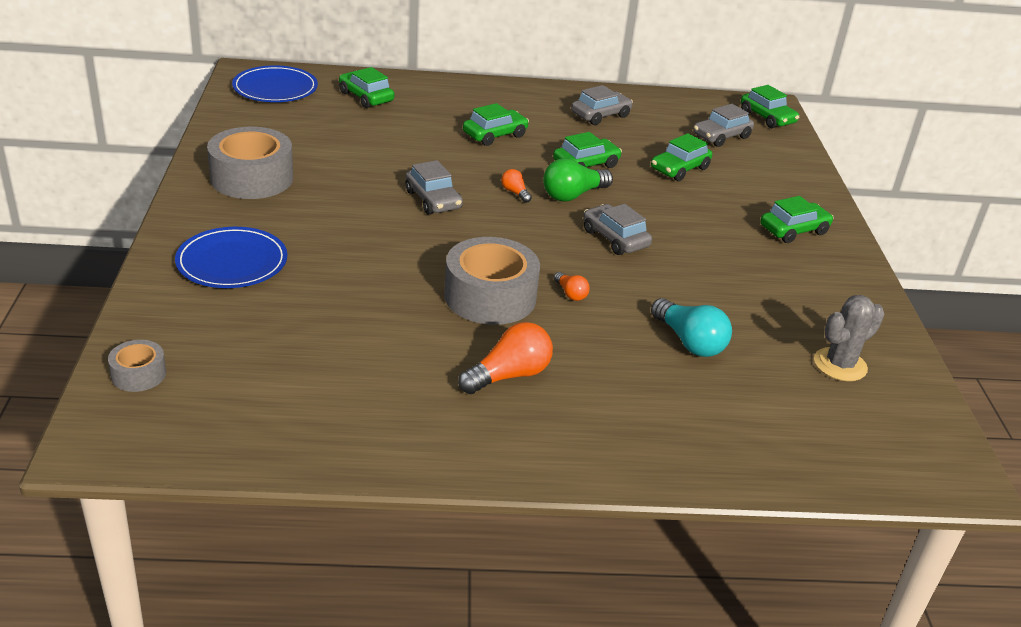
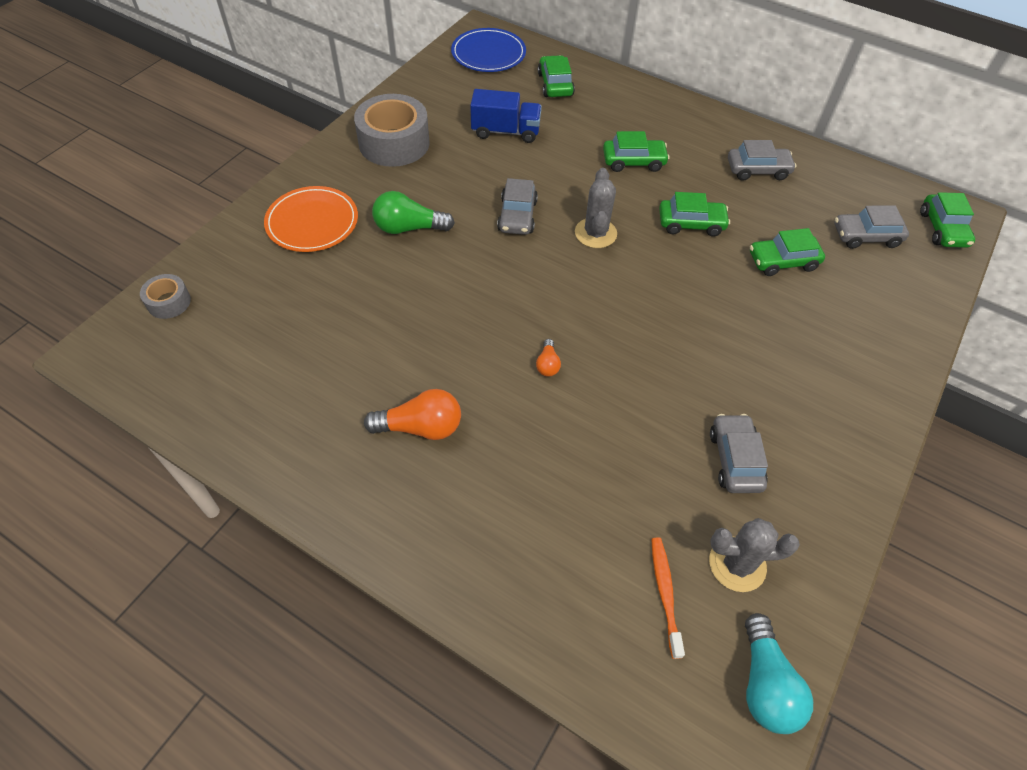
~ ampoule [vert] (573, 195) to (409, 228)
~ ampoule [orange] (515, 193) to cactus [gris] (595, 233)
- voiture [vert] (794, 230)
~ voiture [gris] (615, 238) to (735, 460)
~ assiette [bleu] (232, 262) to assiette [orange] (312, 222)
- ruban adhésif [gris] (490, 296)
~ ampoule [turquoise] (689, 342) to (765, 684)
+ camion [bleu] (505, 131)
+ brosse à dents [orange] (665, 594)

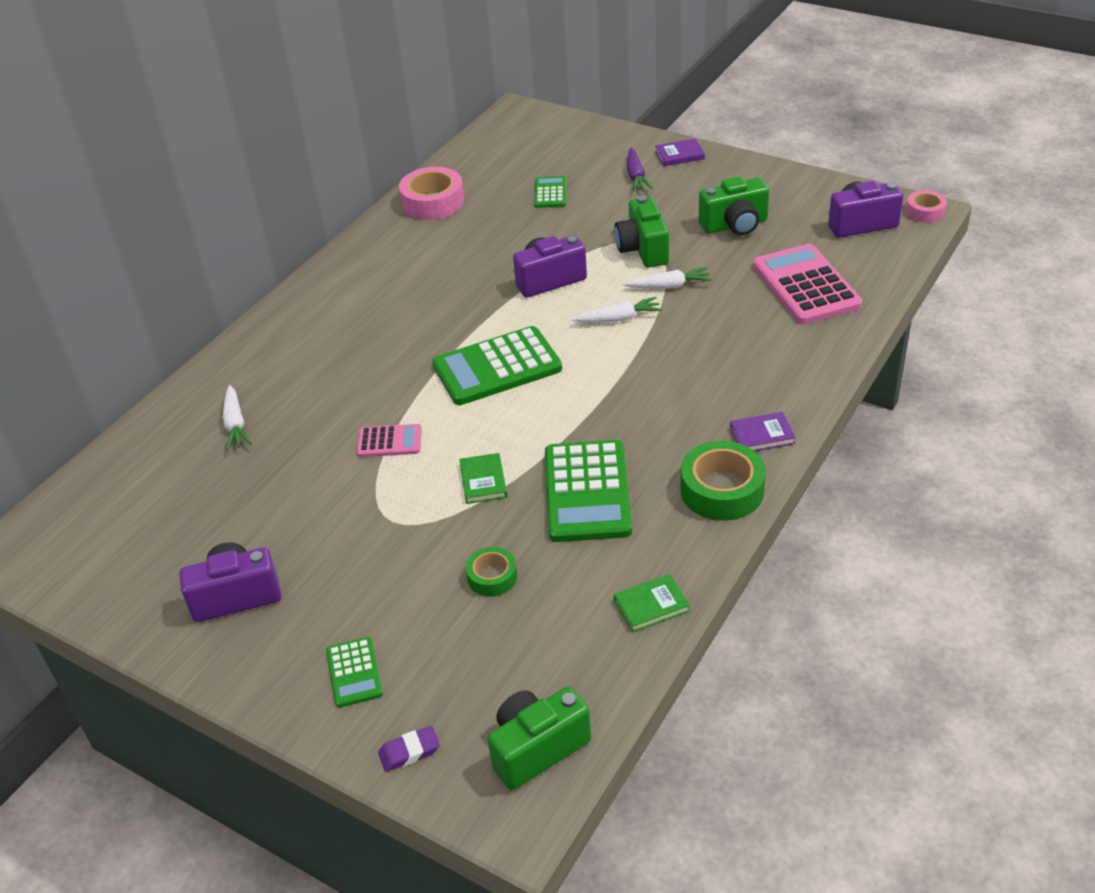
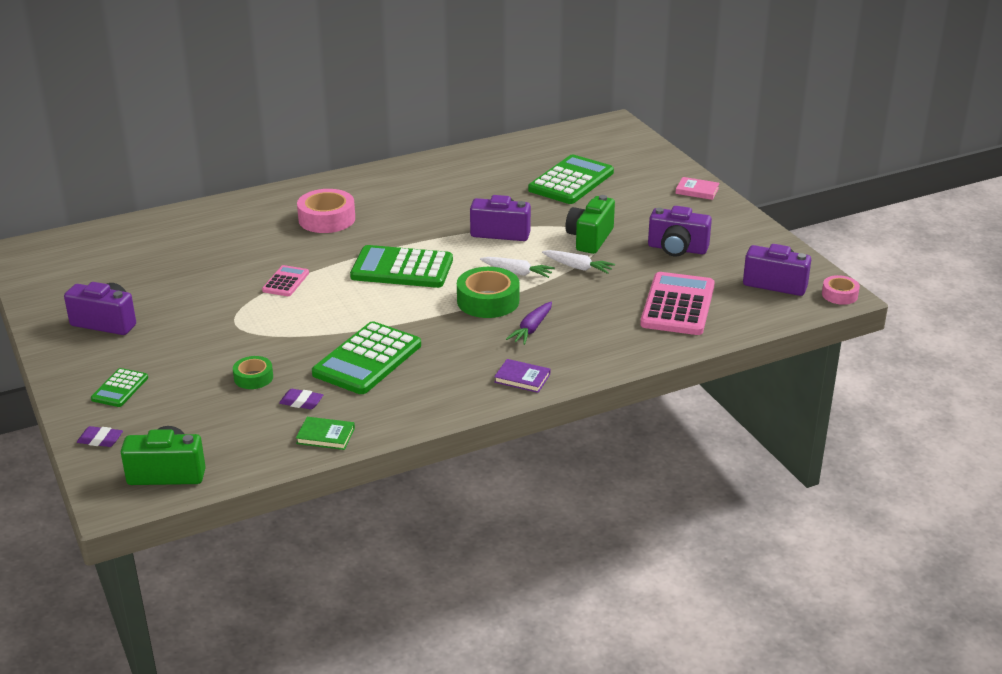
~ livre [violet] (679, 155) to livre [rose] (697, 191)
~ carotte [violet] (636, 176) to (531, 329)
~ ruban adhésif [rose] (433, 202) to (327, 219)
~ calculatrice [vert] (550, 193) = (571, 181) x1.94
~ appareil photo [vert] (735, 225) to appareil photo [violet] (677, 249)
- carotte [blanc] (235, 424)
~ calculatrice [rose] (389, 441) = (286, 282) 105 degrees counterclockwise
~ ruban adhésif [vert] (722, 490) to (488, 301)
- livre [vert] (483, 481)
+ gomme [violet] (301, 402)

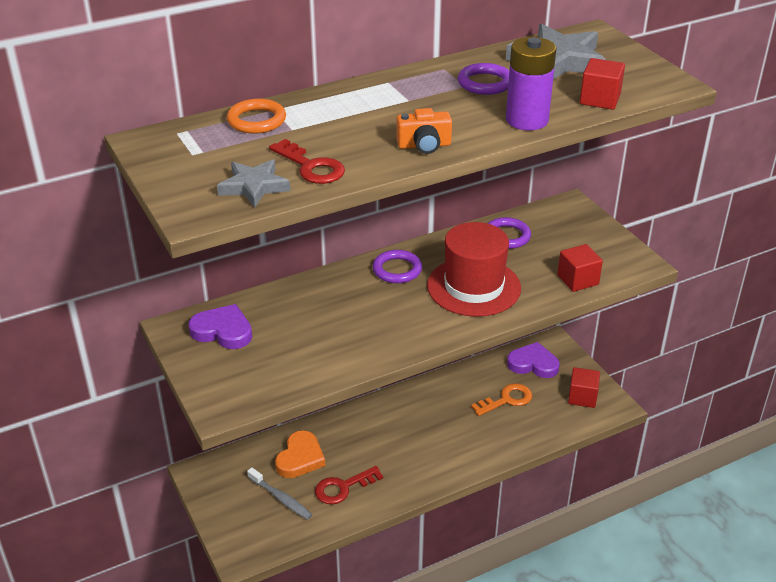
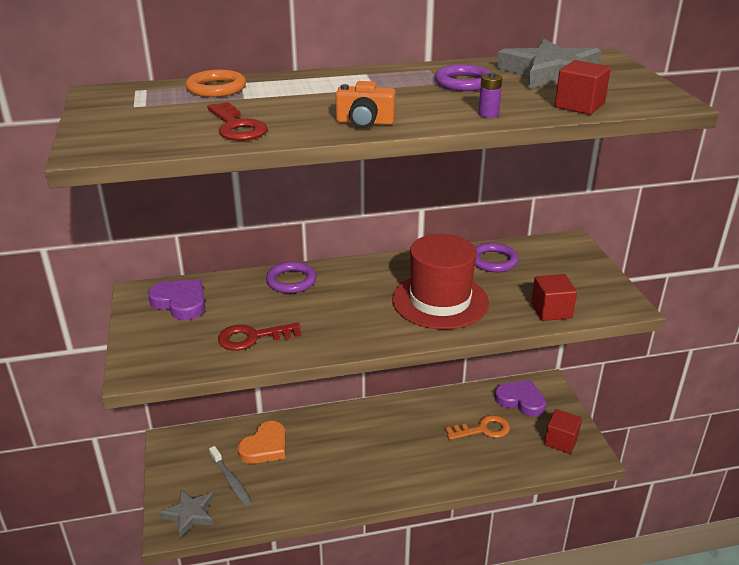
~ pile [violet] (527, 120) = (488, 114) x0.44
~ étoile [gris] (254, 186) to (190, 514)
~ anneau [violet] (397, 270) to (291, 281)
~ clé [rouge] (343, 488) to (252, 337)

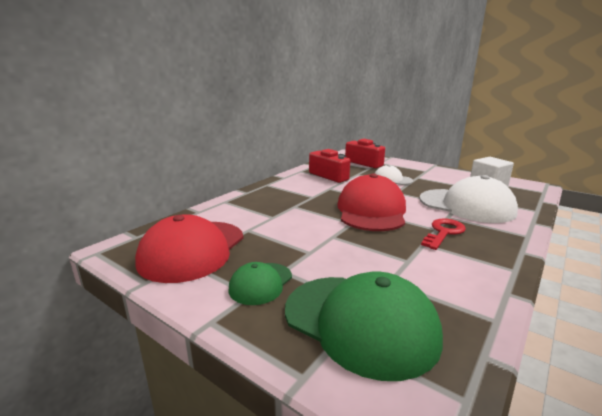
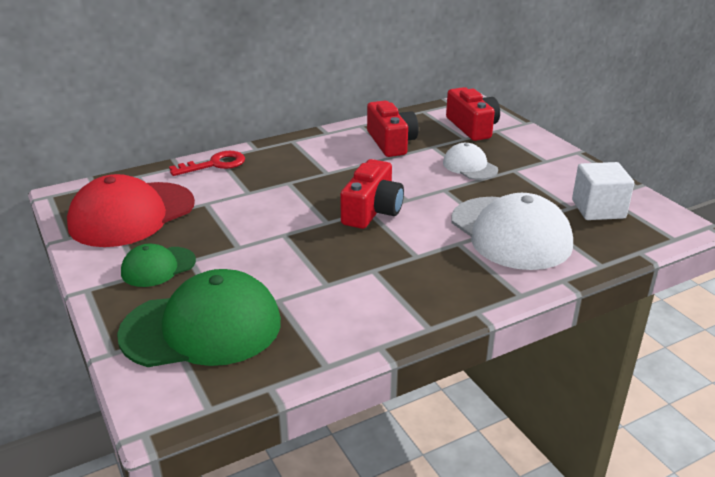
~ casquette [rouge] (371, 211) to appareil photo [rouge] (372, 211)
~ clé [rouge] (444, 232) to (215, 164)
~ casquette [vert] (360, 322) = (202, 328) 75 degrees counterclockwise

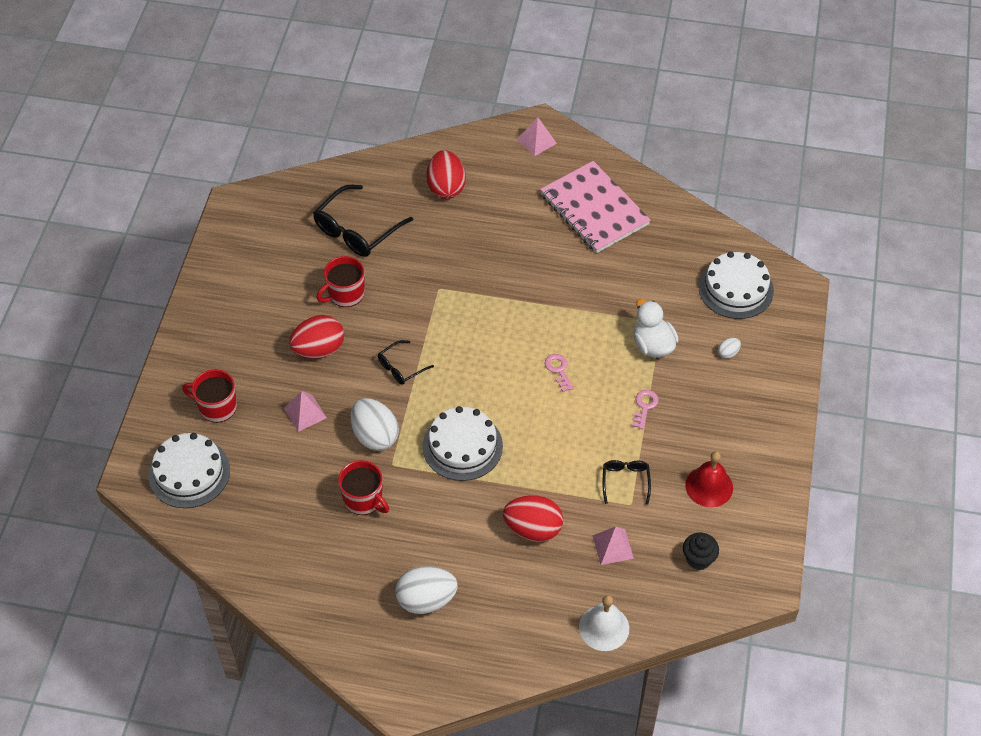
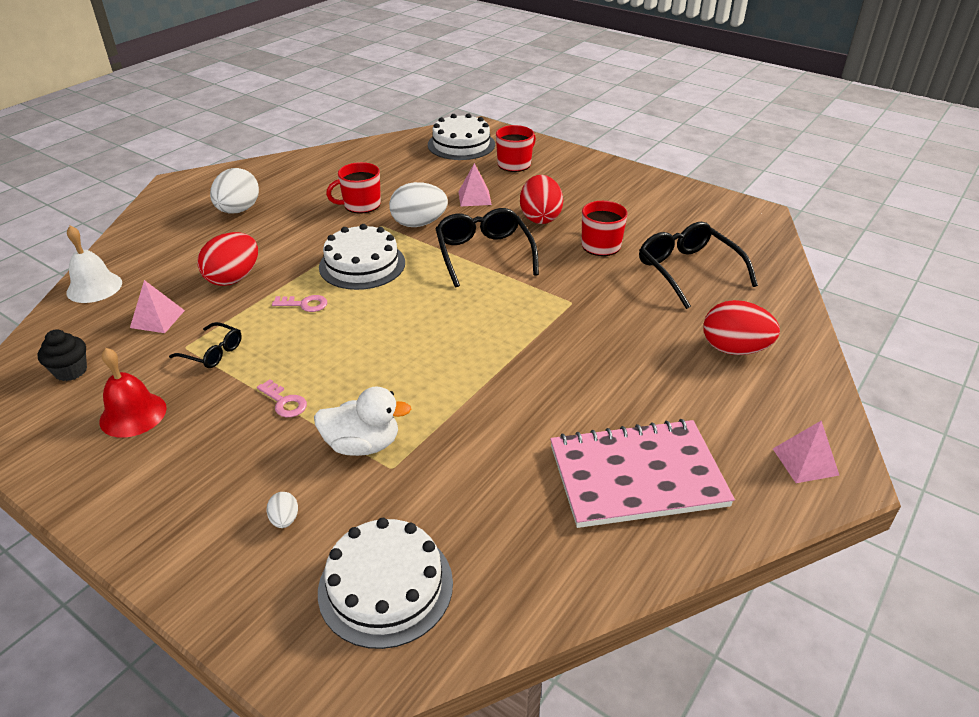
~ lunettes [noir] (401, 367) = (484, 254) x1.86
~ clé [rose] (558, 370) to (304, 304)

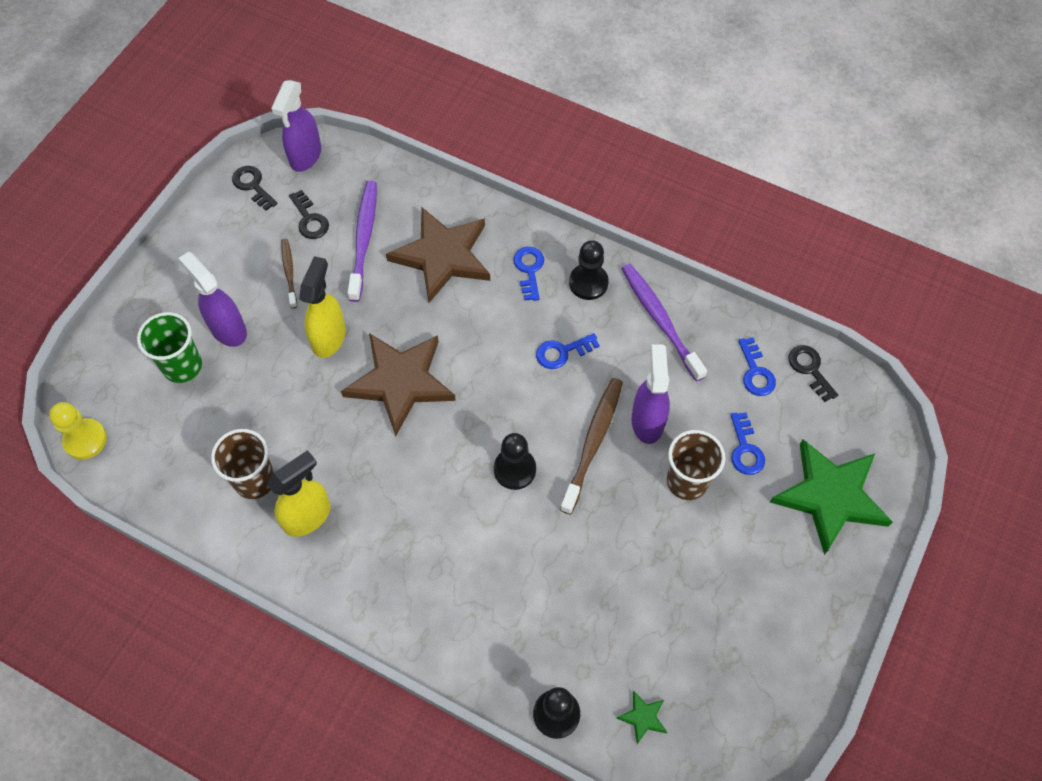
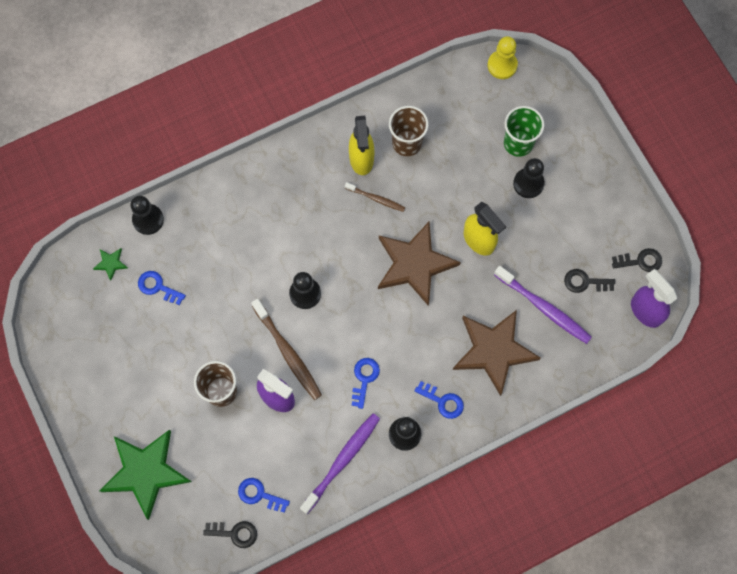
~ brosse à dents [marron] (289, 272) to (376, 199)
~ vaporisateur [violet] (228, 329) to pion [noir] (528, 183)
~ brosse à dents [violet] (660, 320) = (342, 461) 60 degrees counterclockwise
~ clé [bleu] (745, 449) to (158, 287)

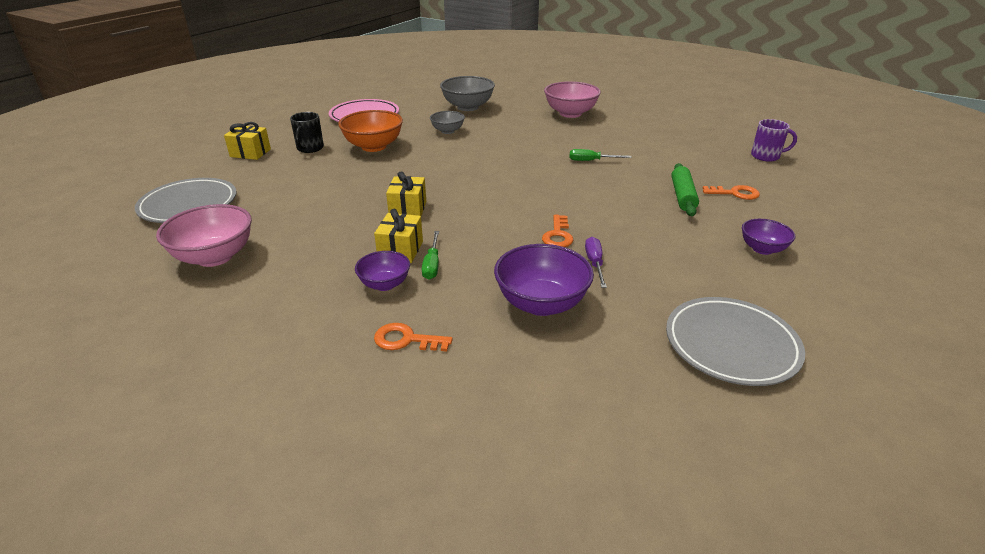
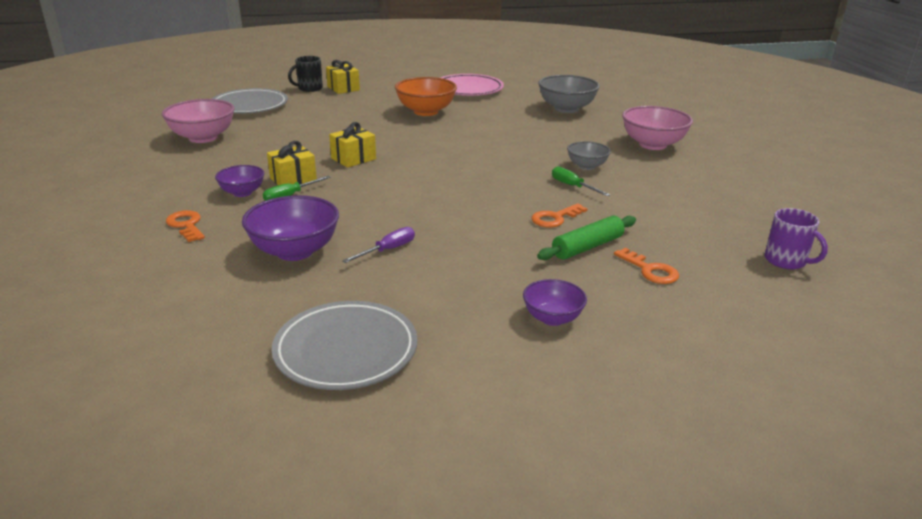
~ bol [gris] (447, 131) to (586, 166)
~ tasse [noir] (309, 148) to (309, 88)
~ clé [orange] (558, 235) to (555, 218)

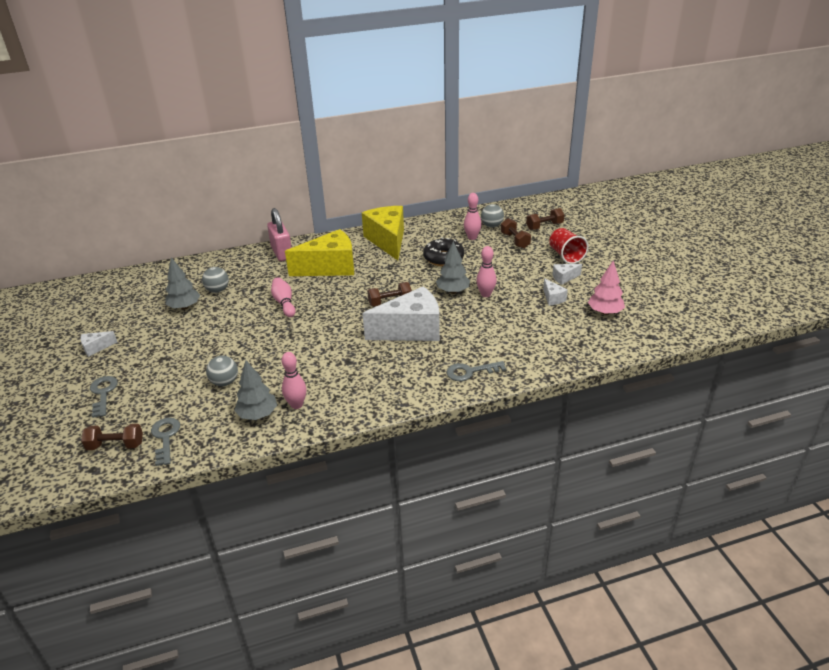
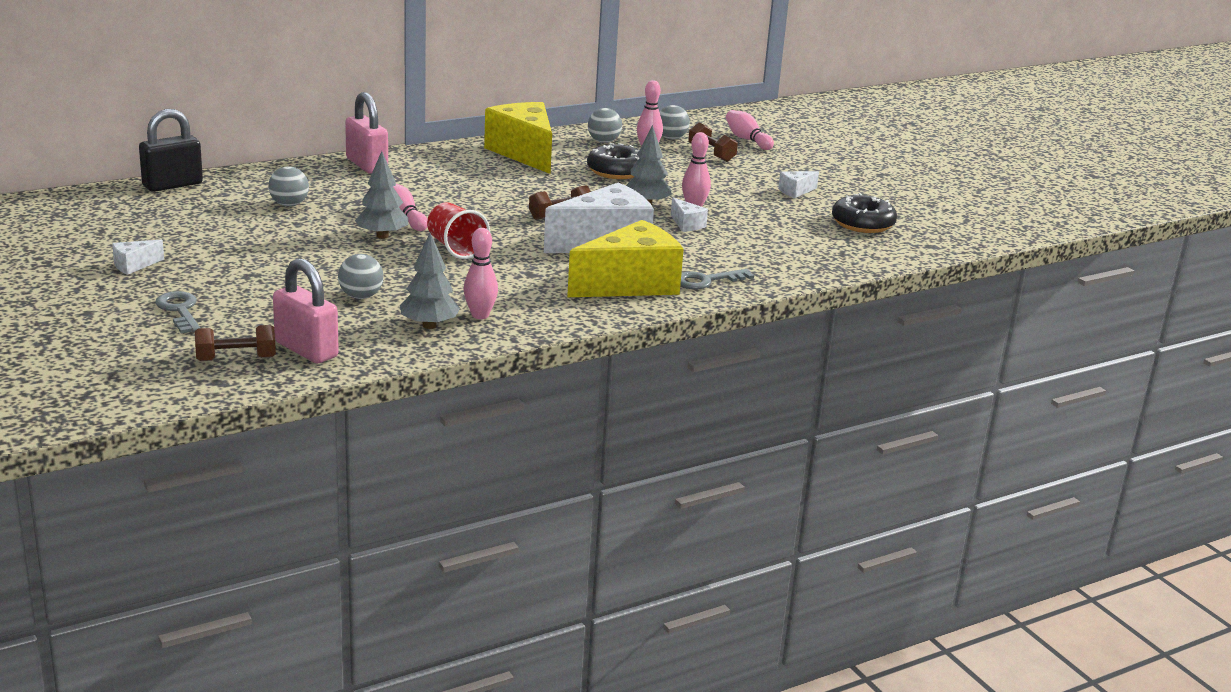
~ haltère [marron] (544, 226) to quille [rose] (747, 139)
~ gobelet [rouge] (566, 256) to (456, 248)
~ fromage [jaune] (330, 267) to (631, 284)
~ arbre [gris] (184, 307) to (382, 236)
~ arbre [rose] (605, 312) to beignet [noir] (862, 224)
~ fromage [blanc] (553, 298) to (686, 224)
~ clé [gris] (165, 437) to cadenas [rose] (306, 350)
+ balle [gris] (603, 141)
+ cadenas [noir] (172, 185)

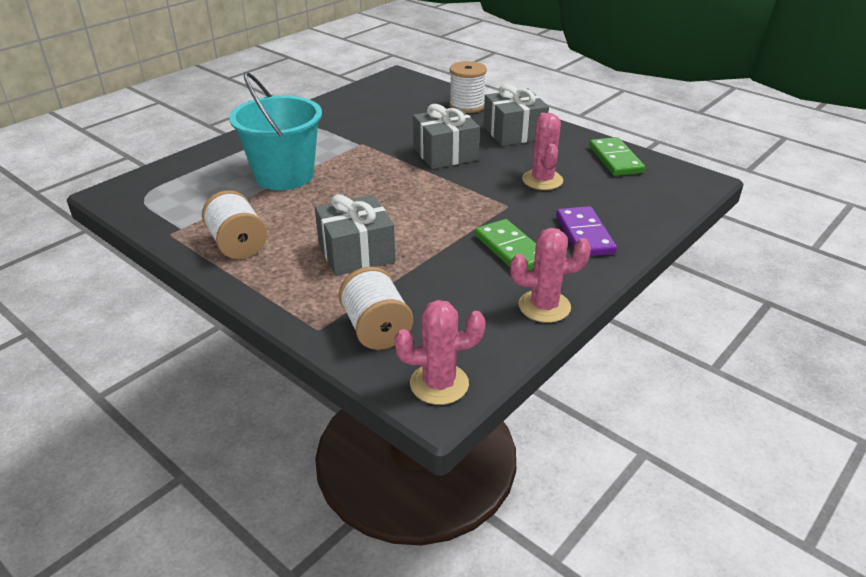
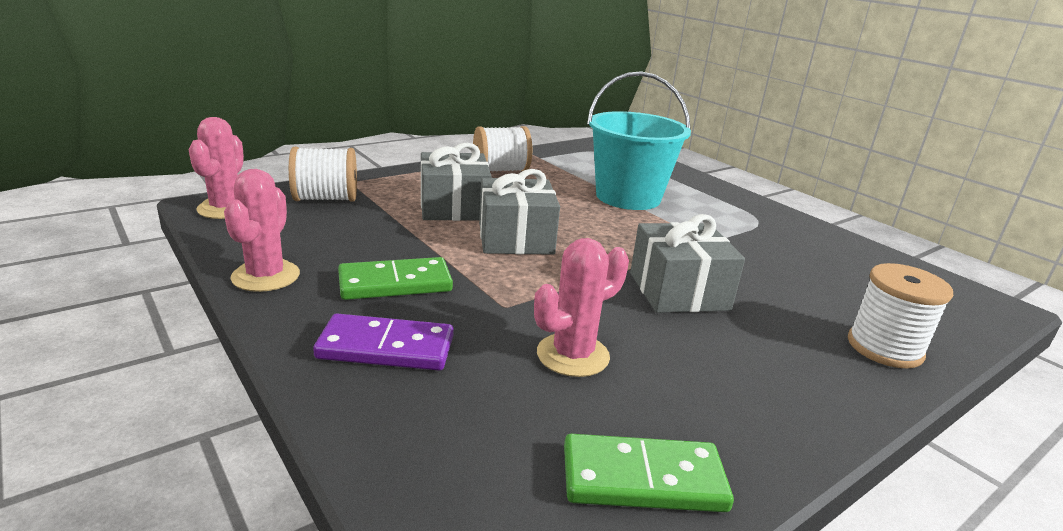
~ cadeau [gris] (514, 132) to (515, 238)
~ cactus [rose] (542, 180) = (573, 355) 45 degrees counterclockwise

